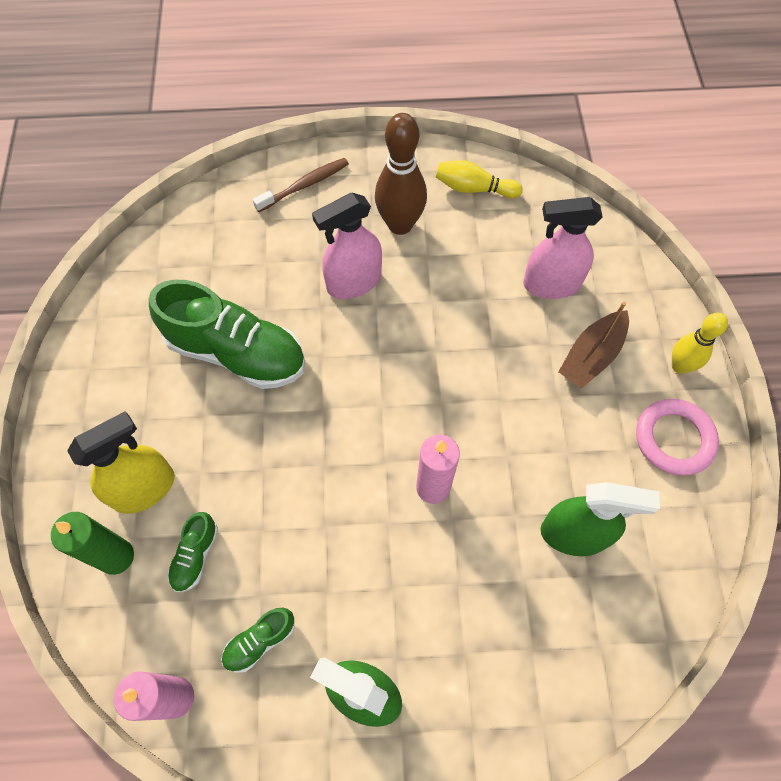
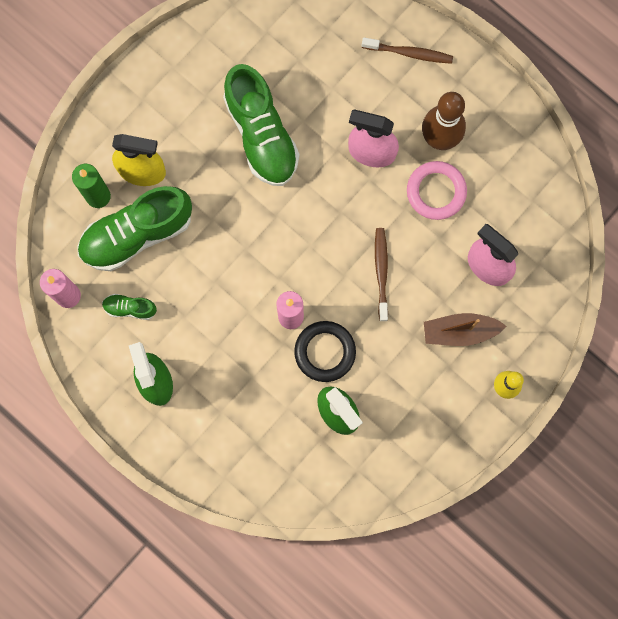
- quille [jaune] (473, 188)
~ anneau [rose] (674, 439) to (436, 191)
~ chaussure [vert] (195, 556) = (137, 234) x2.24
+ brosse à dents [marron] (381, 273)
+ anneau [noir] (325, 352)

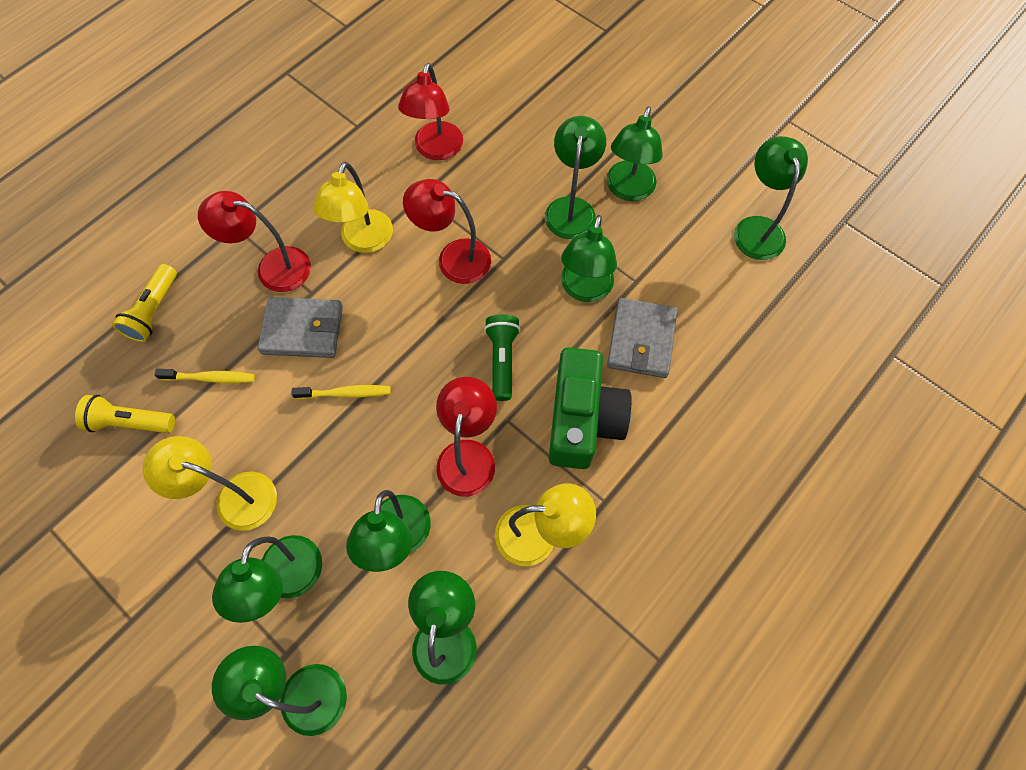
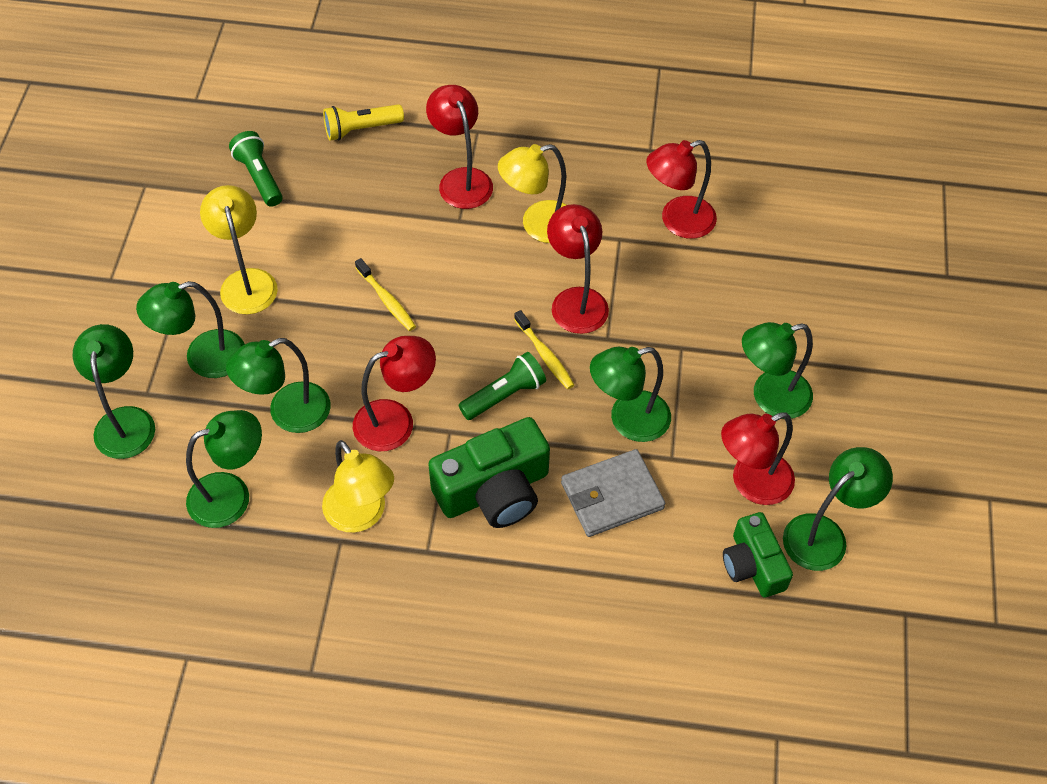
- lampe [vert] (571, 208)
- portefeuille [gris] (303, 330)
~ brosse à dents [jaune] (210, 378) to (545, 355)
~ lampe de poche [jaune] (130, 422) to lampe de poche [vert] (259, 177)
+ lampe [rouge] (751, 483)
+ appareil photo [vert] (753, 565)

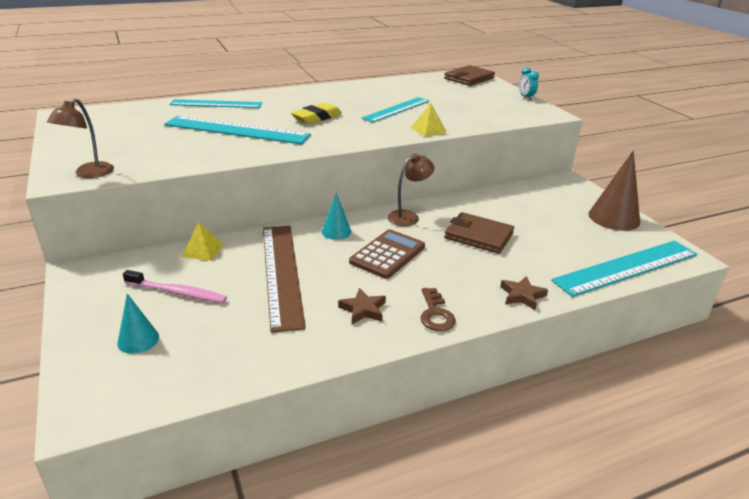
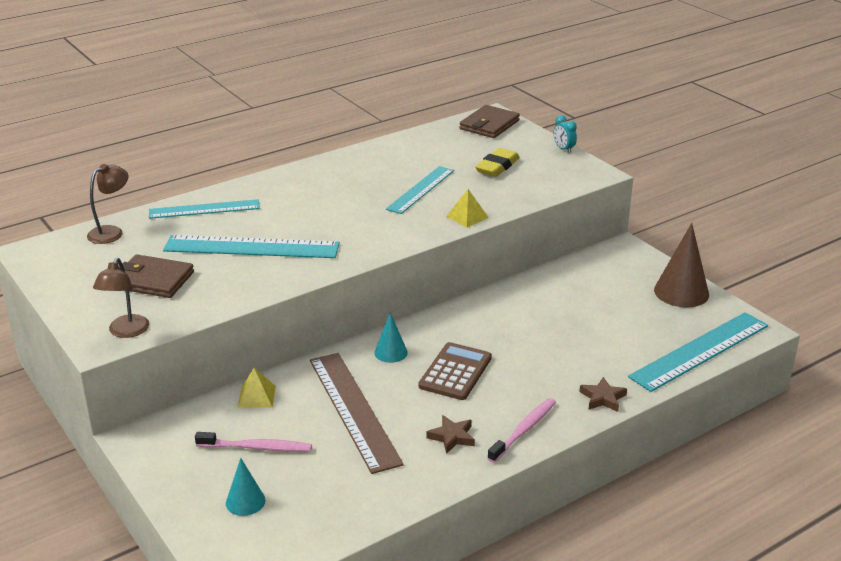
~ gomme [jaune] (317, 117) to (497, 166)
~ lampe [marron] (408, 216) to (111, 232)
~ portefeuille [marron] (478, 236) to (153, 280)
~ clé [marron] (435, 314) to brosse à dents [rose] (523, 430)

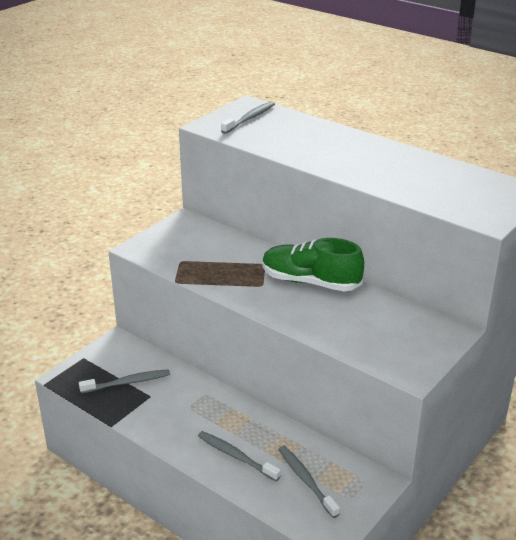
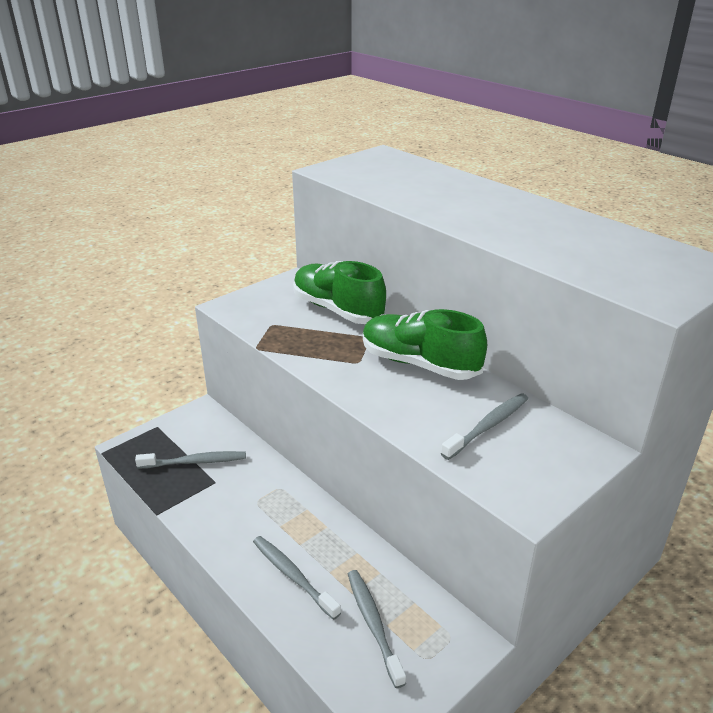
~ brosse à dents [gris] (250, 118) to (488, 426)
+ chaussure [vert] (337, 310)

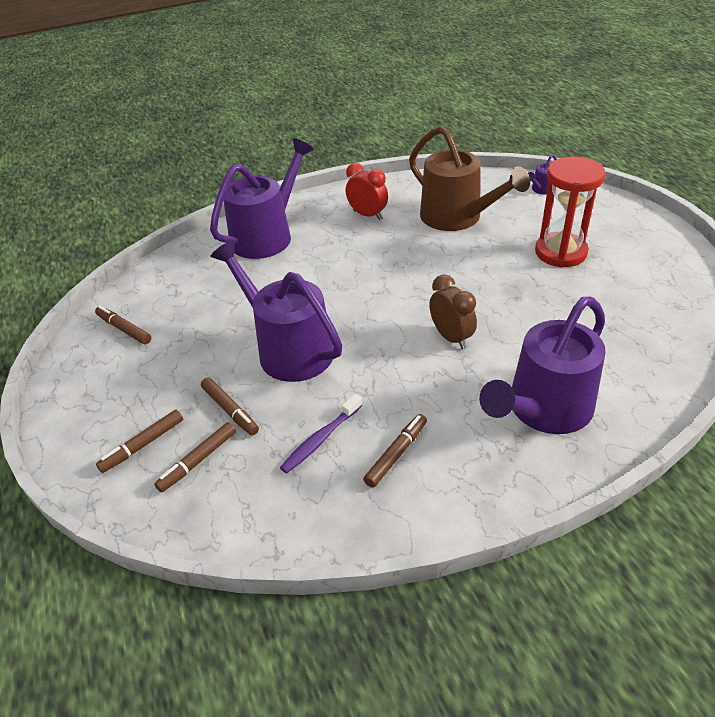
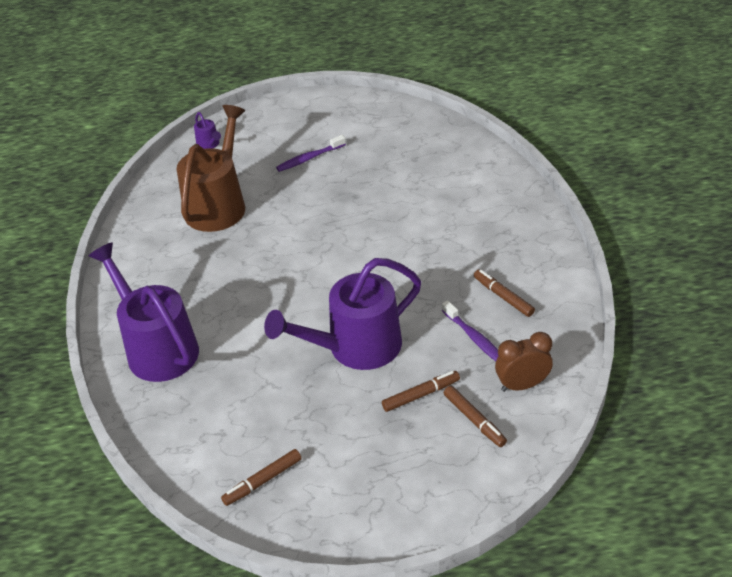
~ arrosoir [marron] (457, 217) = (218, 205) 45 degrees counterclockwise
~ sablier [rouge] (560, 252) to brosse à dents [violet] (309, 158)
- réveil [rouge] (367, 215)
~ réveil [marron] (451, 337) to (522, 385)
- arrosoir [violet] (544, 409)
- feutre [marron] (143, 445)

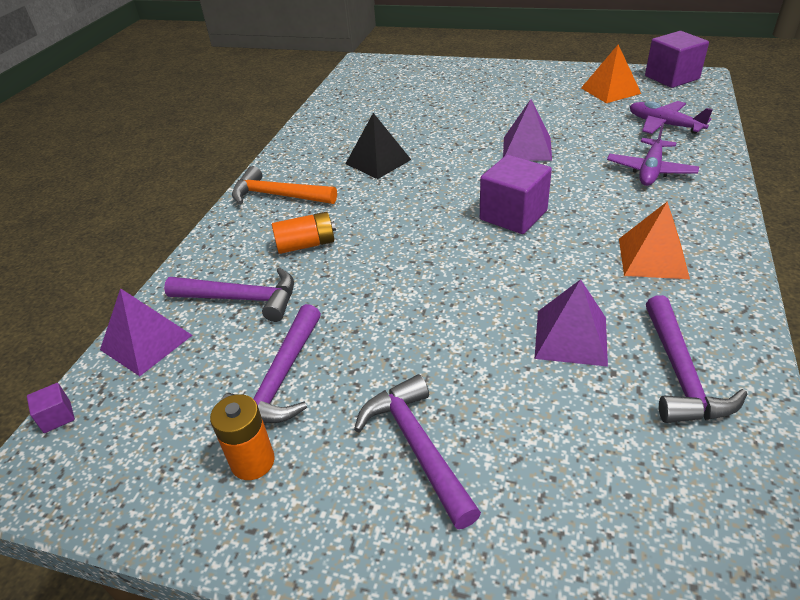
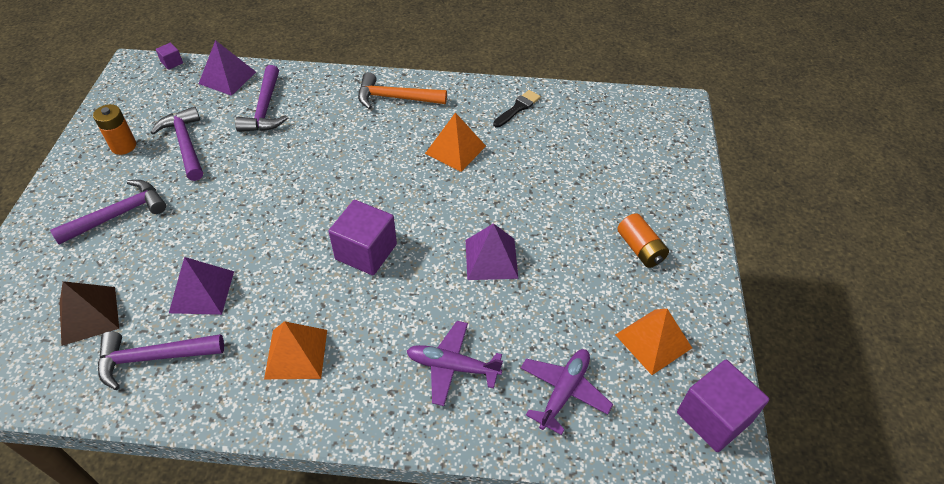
~ pyramide [noir] (378, 161) to pyramide [orange] (455, 149)
~ marteau [orange] (277, 196) = (395, 98) 90 degrees counterclockwise
~ pile [orange] (306, 244) to (640, 249)
~ marteau [violet] (281, 379) = (185, 144) 60 degrees clockwise
+ pinceau [noir] (518, 108)
+ pyramide [marron] (89, 315)

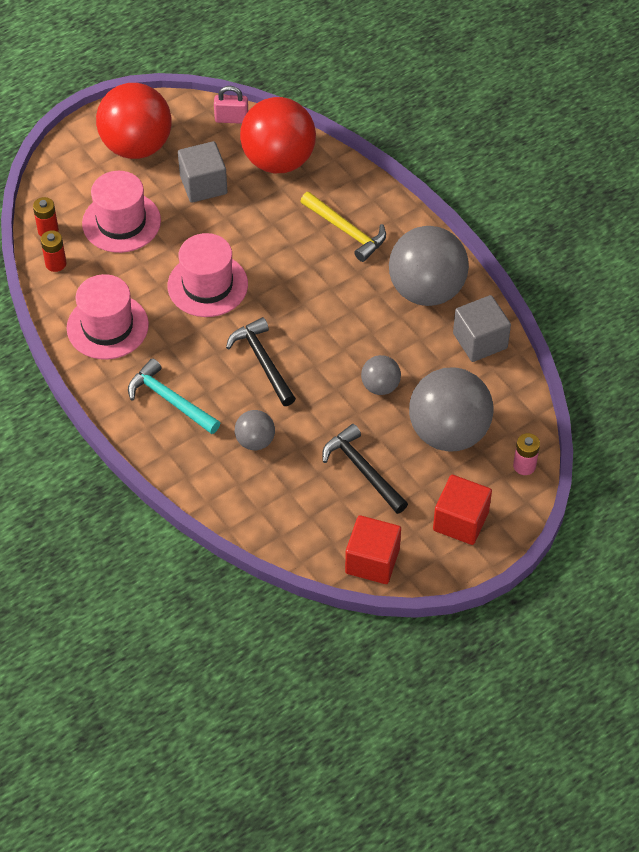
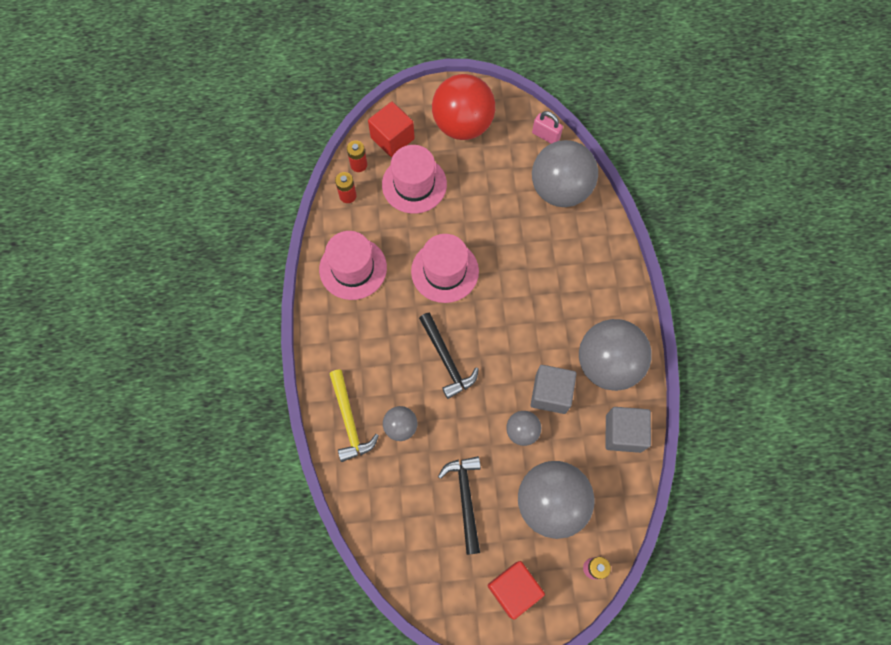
~ balle [rouge] (278, 160) to balle [gris] (560, 189)
~ cube [gris] (203, 185) to (550, 393)
~ marteau [jaune] (346, 231) to (349, 421)
~ marteau [noir] (263, 361) = (446, 360) 150 degrees clockwise
- marteau [turquoise] (170, 400)
~ cube [rouge] (372, 561) to (392, 138)

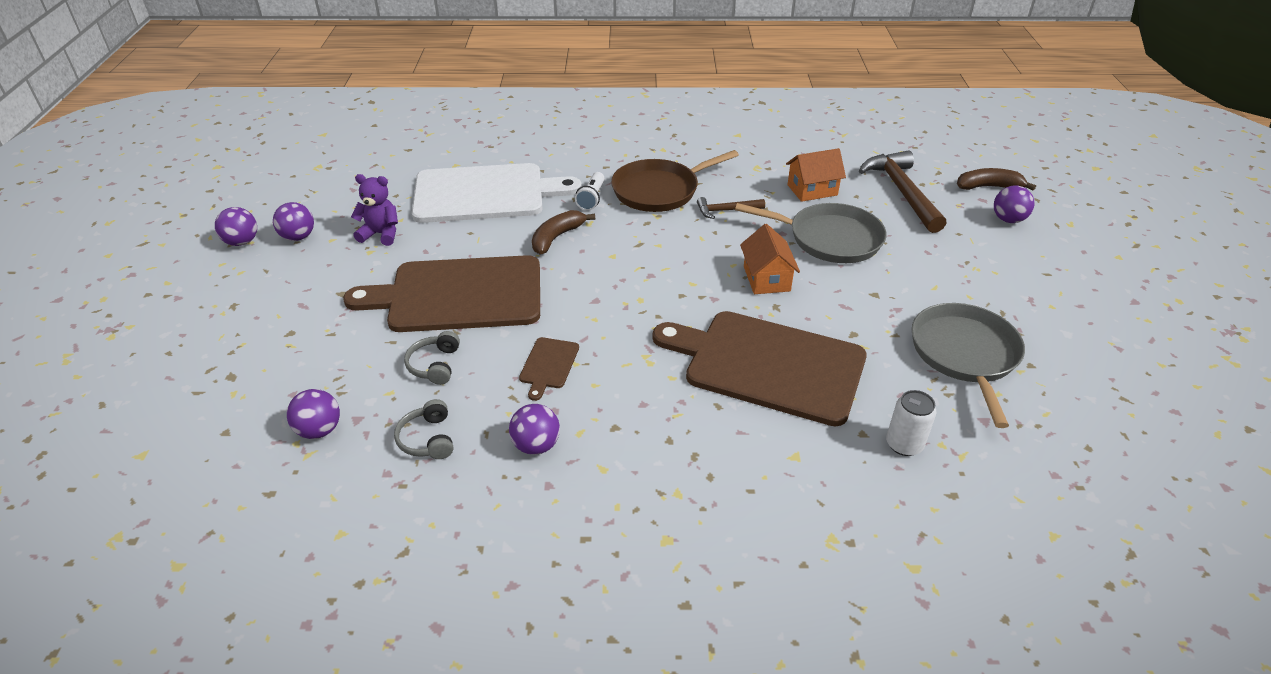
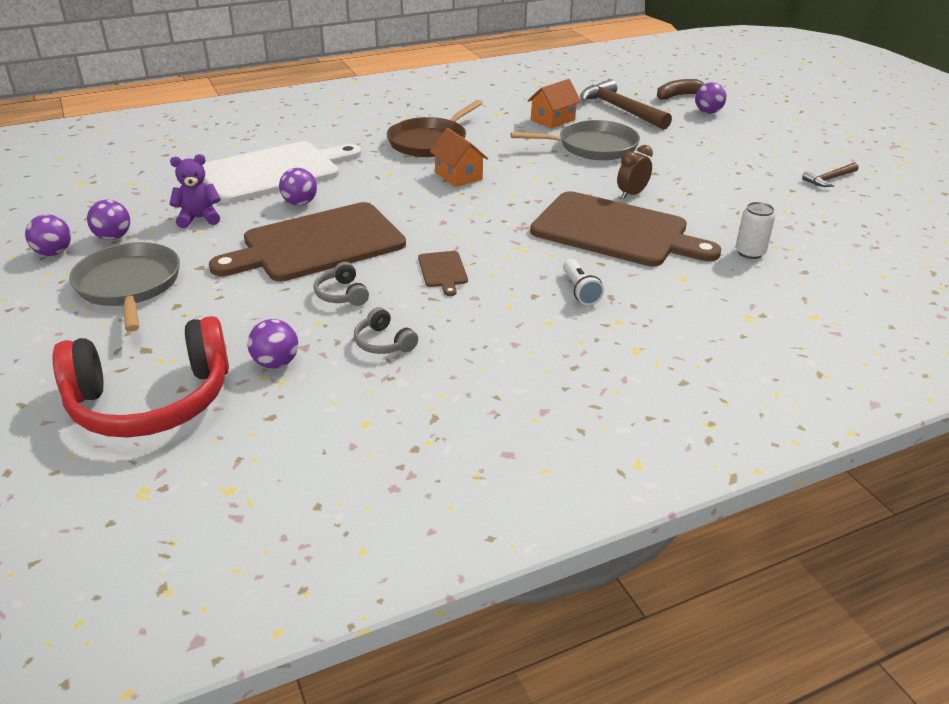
~ lampe de poche [blanc] (591, 198) to (580, 291)
~ marteau [marron] (726, 210) to (829, 179)
- banane [marron] (557, 237)
~ maison [orange] (766, 278) to (458, 175)
~ poêle [gris] (965, 354) to (129, 285)
~ planche à découper [marron] (767, 365) = (615, 231) 150 degrees counterclockwise
~ balle [violet] (536, 445) to (300, 203)
+ réveil [marron] (632, 194)
+ casque audio [rouge] (151, 401)

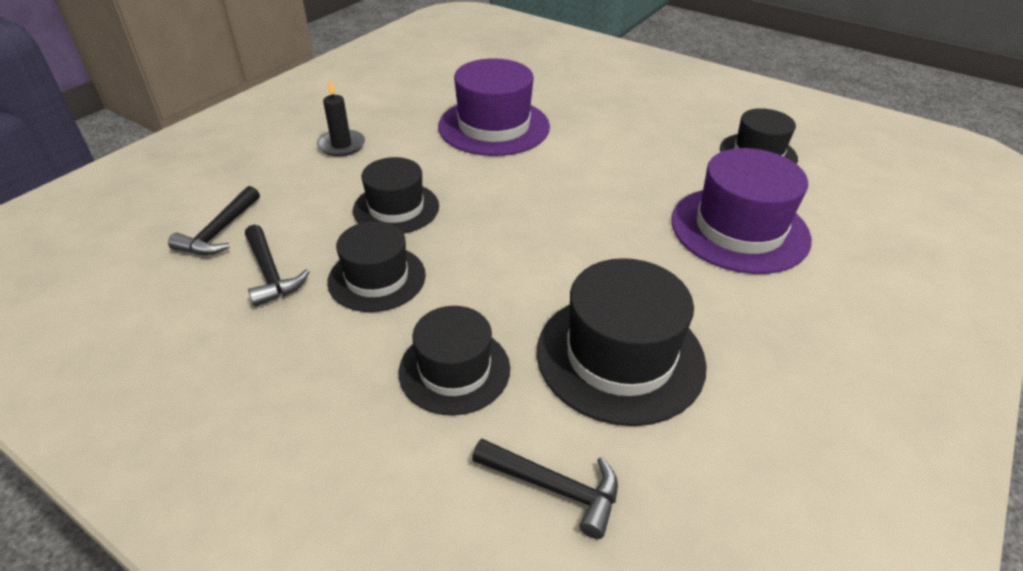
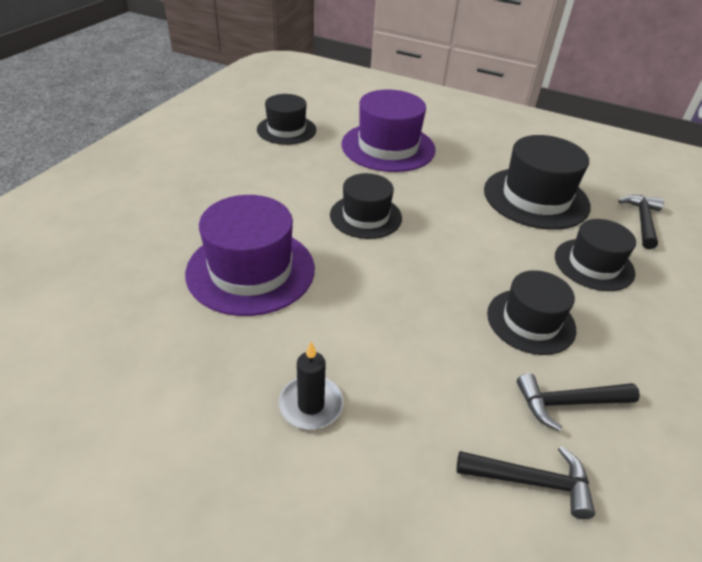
~ chapeau [noir] (396, 208) to (365, 216)
~ marteau [noir] (270, 274) = (568, 403) 150 degrees counterclockwise

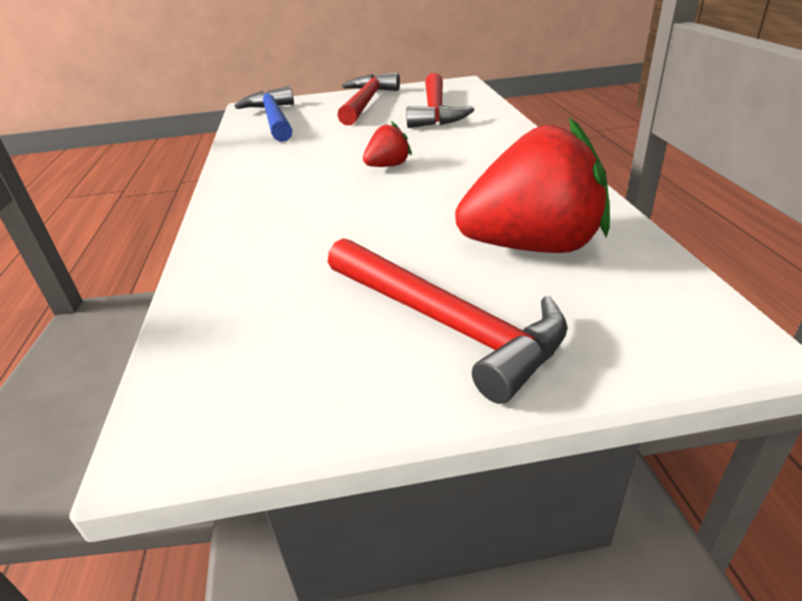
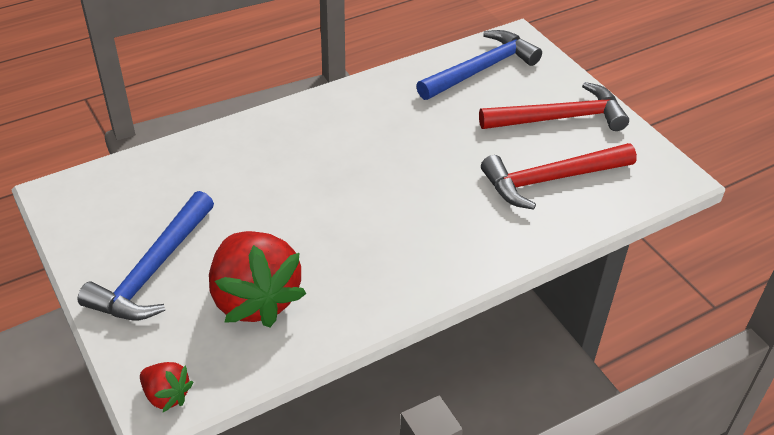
~ fraise [rouge] (388, 166) to (166, 395)
~ marteau [rouge] (445, 323) to marteau [bleu] (152, 270)

